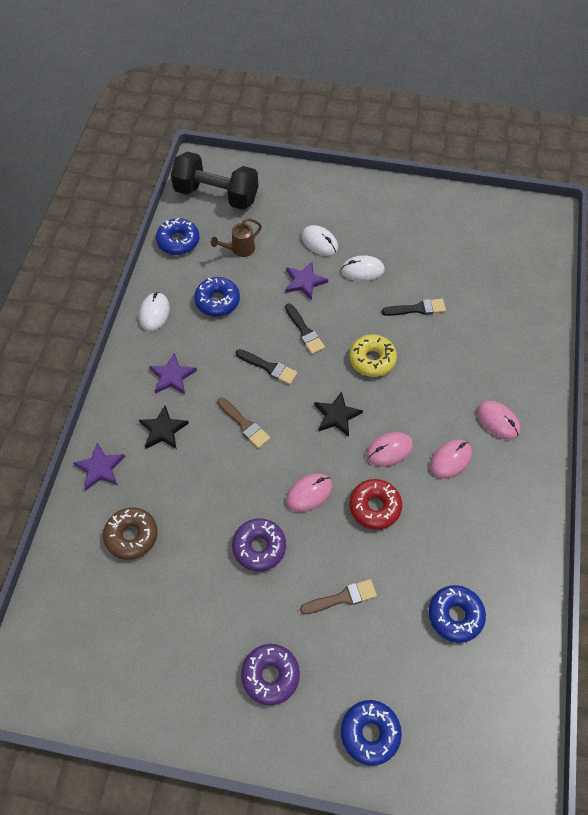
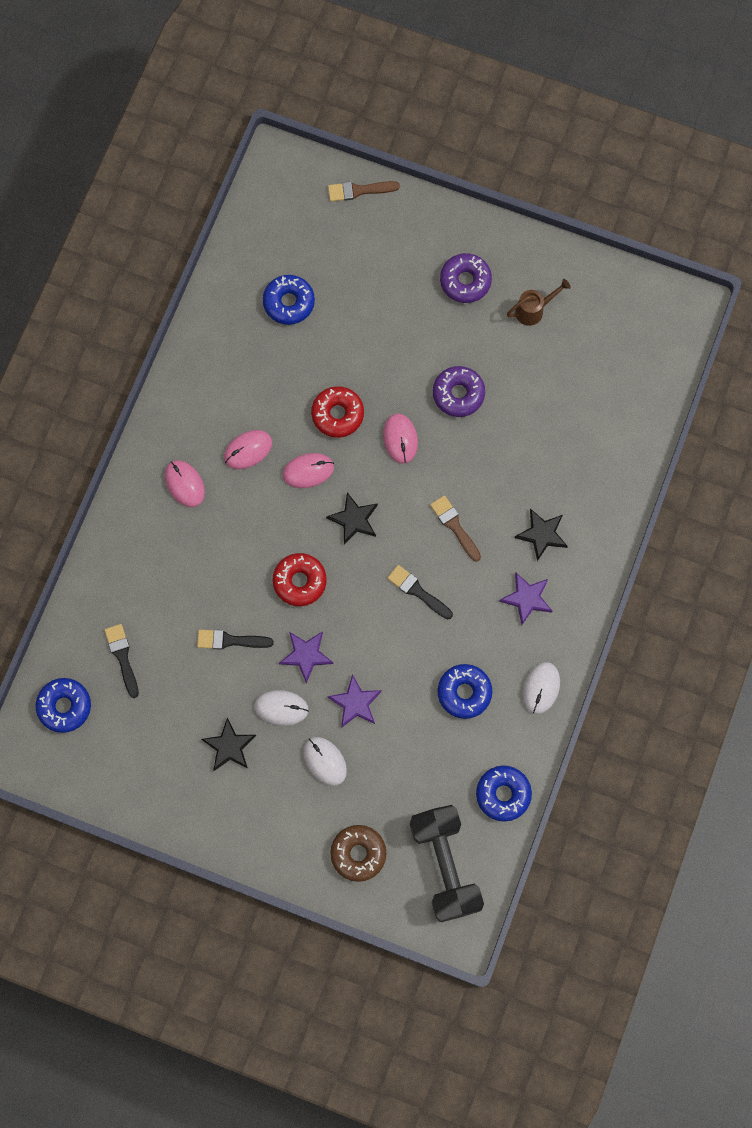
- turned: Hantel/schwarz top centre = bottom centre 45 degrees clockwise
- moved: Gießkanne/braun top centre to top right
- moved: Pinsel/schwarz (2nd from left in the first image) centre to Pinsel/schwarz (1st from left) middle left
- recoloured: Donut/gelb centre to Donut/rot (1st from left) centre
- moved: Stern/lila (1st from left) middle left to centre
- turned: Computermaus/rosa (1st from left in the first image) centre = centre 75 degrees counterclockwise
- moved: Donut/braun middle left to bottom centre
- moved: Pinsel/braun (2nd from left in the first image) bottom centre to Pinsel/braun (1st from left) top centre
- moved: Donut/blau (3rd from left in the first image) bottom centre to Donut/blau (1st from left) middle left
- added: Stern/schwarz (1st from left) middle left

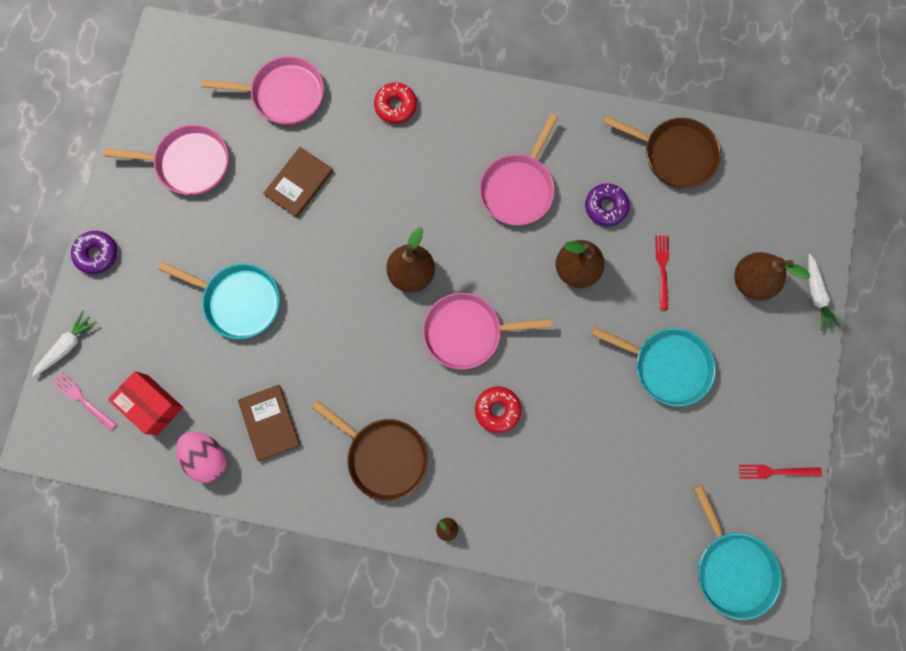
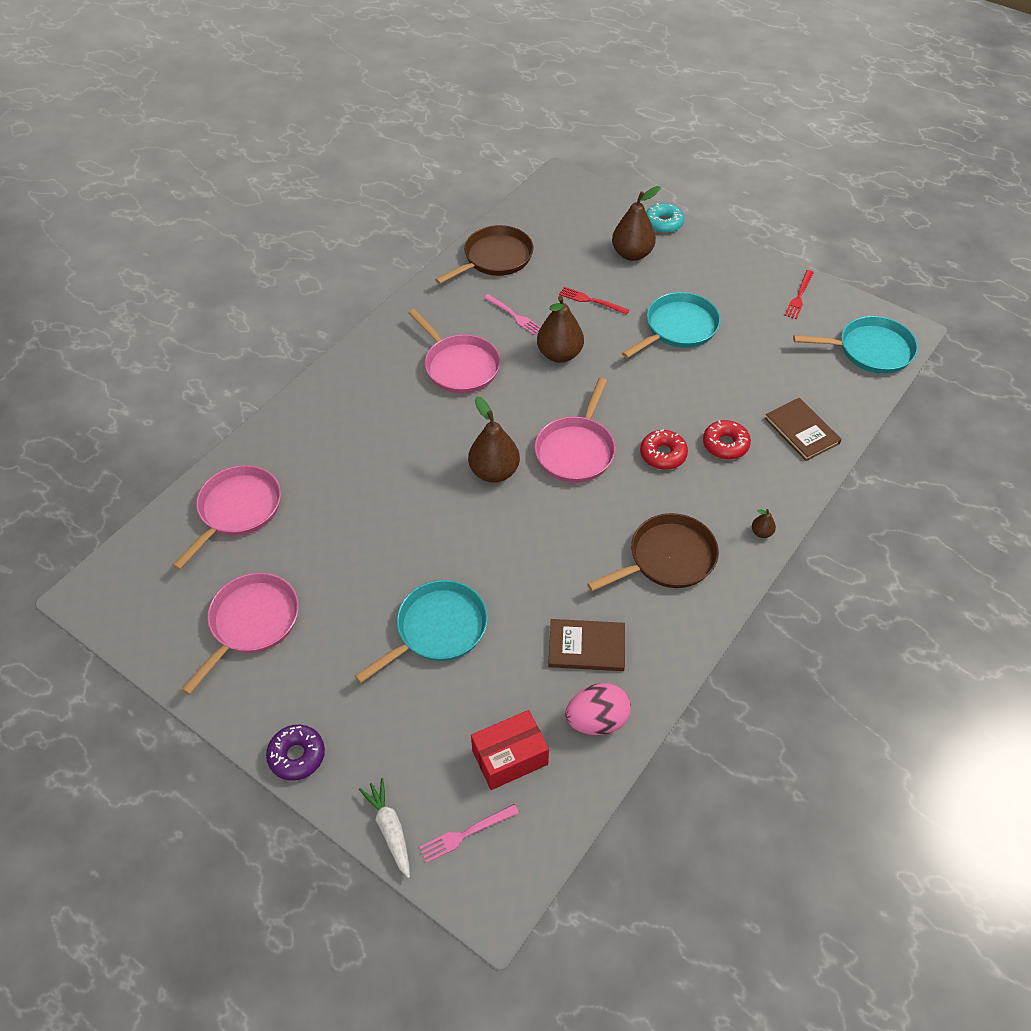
- moved: Donut/rot (1st from left in the first image) top centre to Donut/rot (2nd from left) middle right
- moved: Buch/braun (2nd from left) top left to middle right
- replaced: Donut/lila (2nd from left) top right to Gabel/rosa (2nd from left) top centre
- replaced: Karotte/weiß (2nd from left) middle right to Donut/türkis top centre

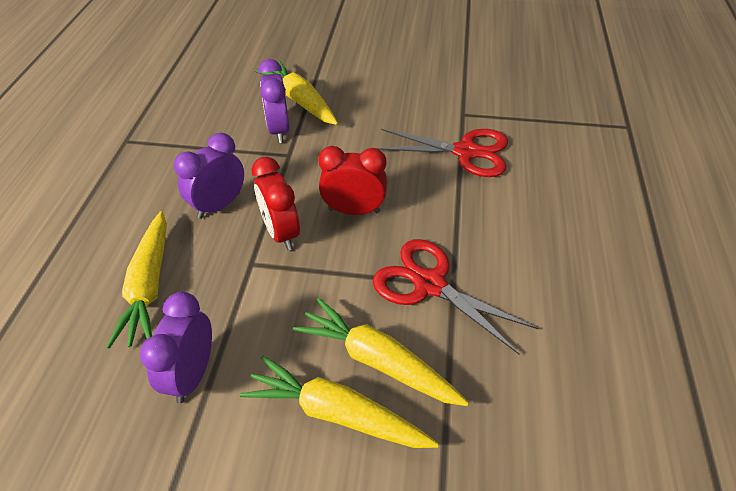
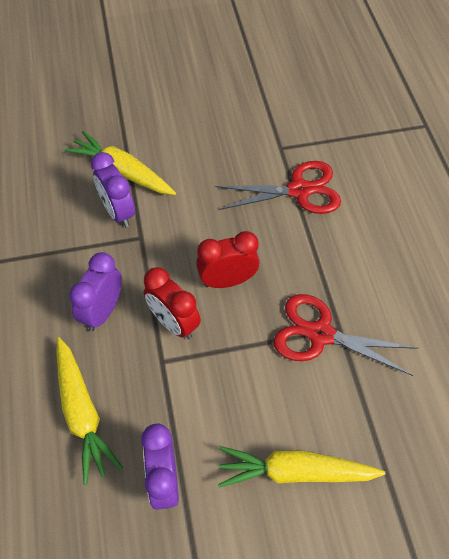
- removed: Karotte/gelb (4th from left) bottom centre

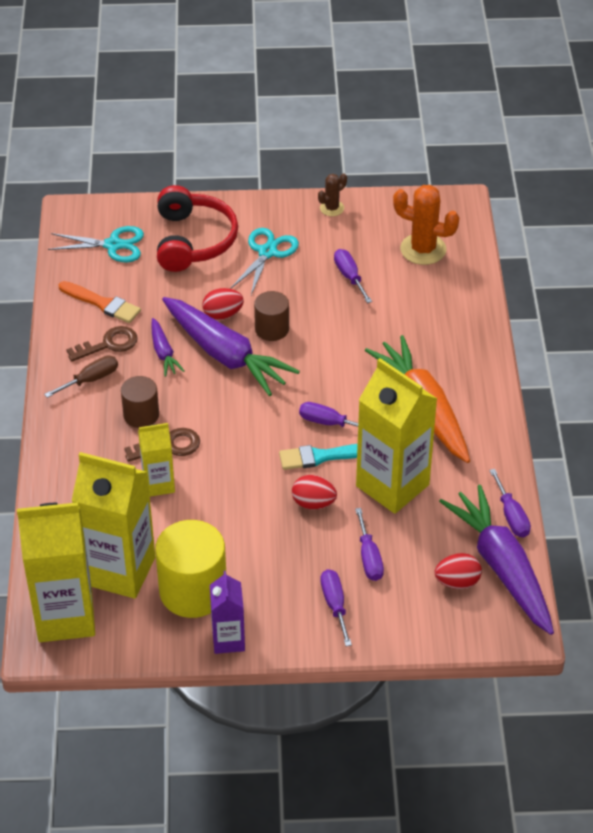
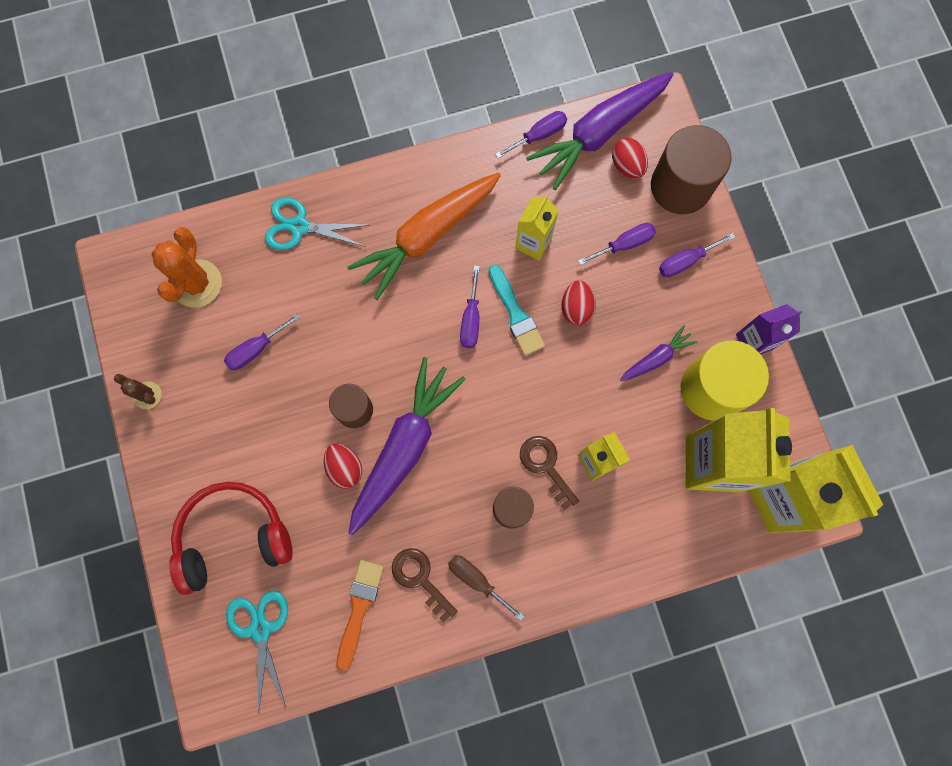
- moved: Schere/türkis (2nd from left) top centre to top left
- moved: Karotte/lila (1st from left in the first image) middle left to Karotte/lila (3rd from left) middle right
- resized: Getränkekarton/gelb (4th from left in the first image) middle right = top centre x0.54
- added: Vollzylinder/braun (3rd from left) top right

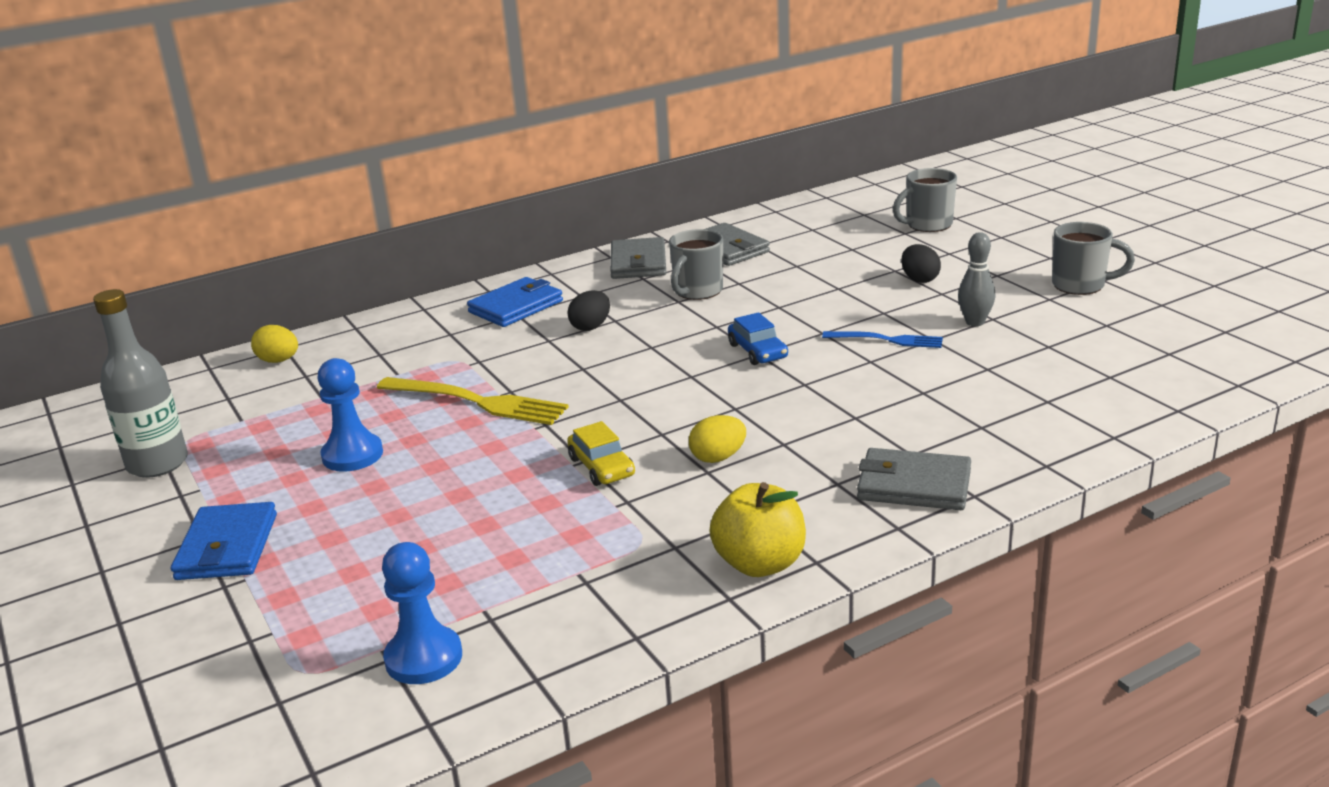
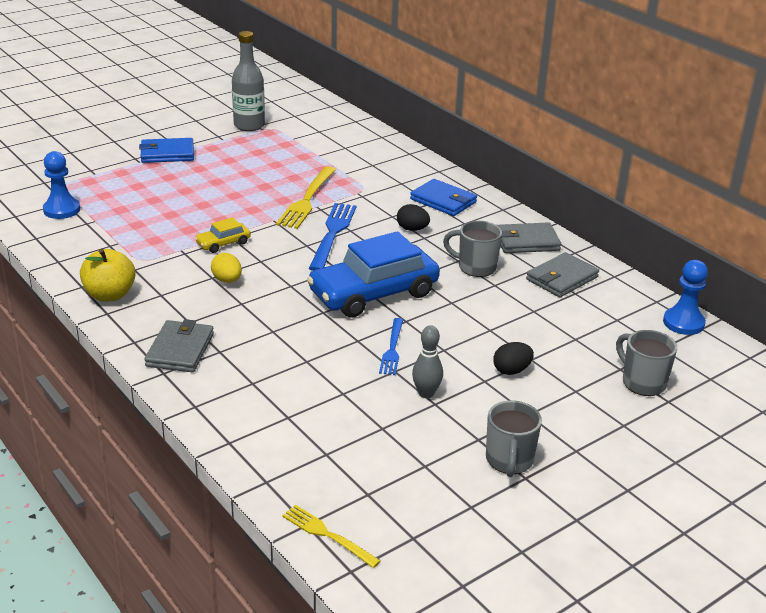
- resized: Auto/blau centre = centre x2.25
- removed: Ei/gelb (1st from left) middle left
- moved: Bauer/blau (1st from left in the first image) middle left to Bauer/blau (2nd from left) middle right
- added: Gabel/blau (1st from left) centre
- added: Gabel/gelb (2nd from left) bottom centre

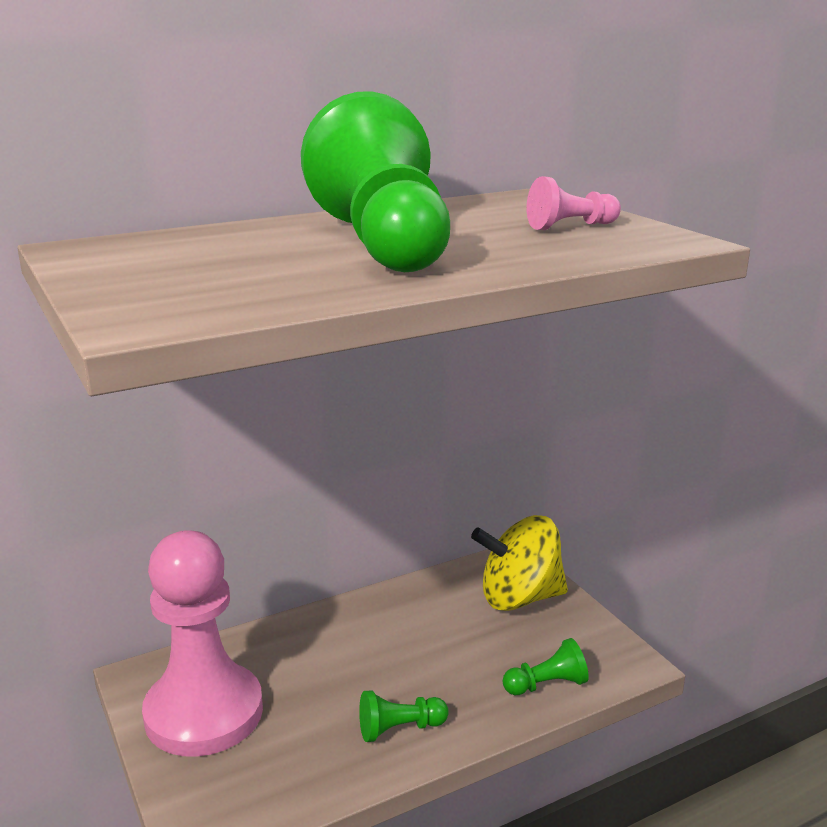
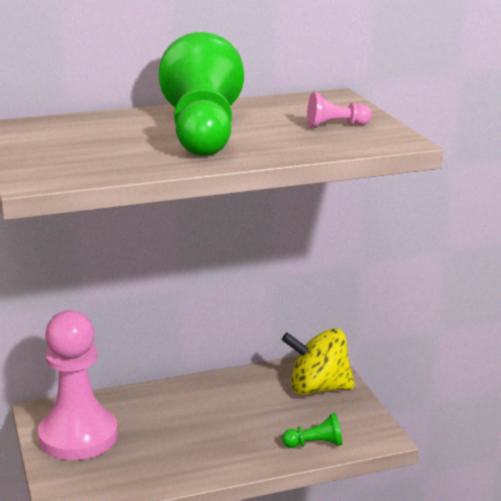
- removed: Bauer/grün (2nd from left) bottom centre

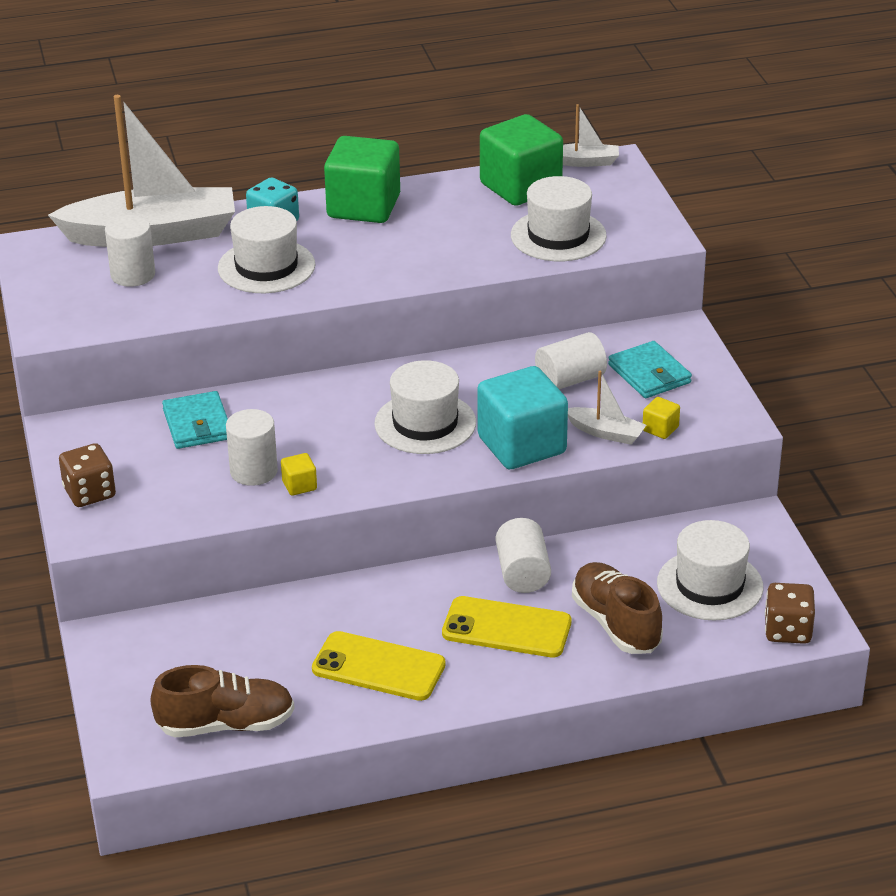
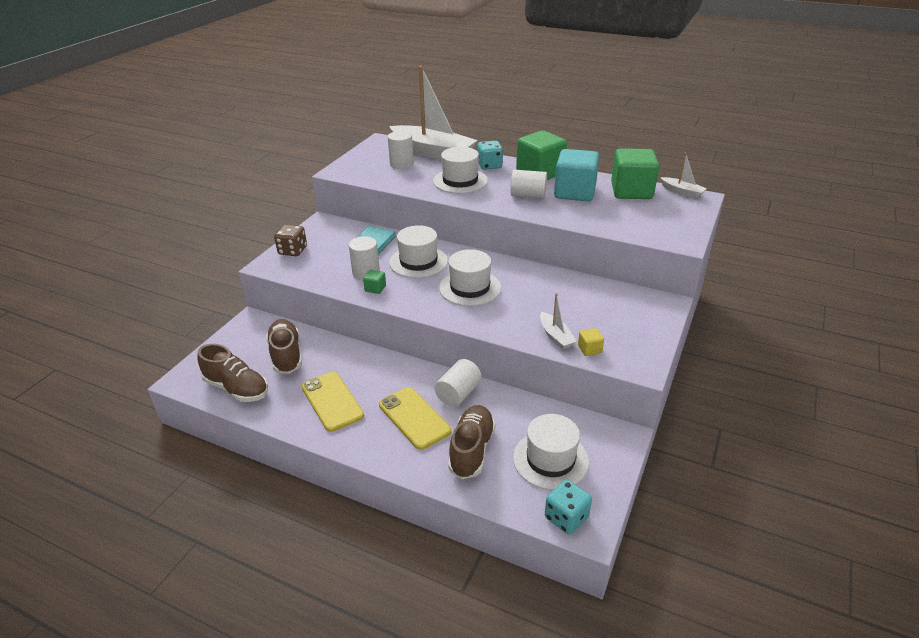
- moved: Hut/weiß (3rd from left in the first image) top centre to Hut/weiß (1st from left) centre
- moved: Vollzylinder/weiß (4th from left) centre to top centre
- removed: Geldbörse/türkis (2nd from left) middle right
- moved: Kubus/türkis centre to top centre
- recoloured: Kubus/gelb (1st from left) centre to Kubus/grün (1st from left) centre
- recoloured: Spielwürfel/braun (2nd from left) bottom right to Spielwürfel/türkis (2nd from left) bottom centre
- added: Schuh/braun (2nd from left) middle left

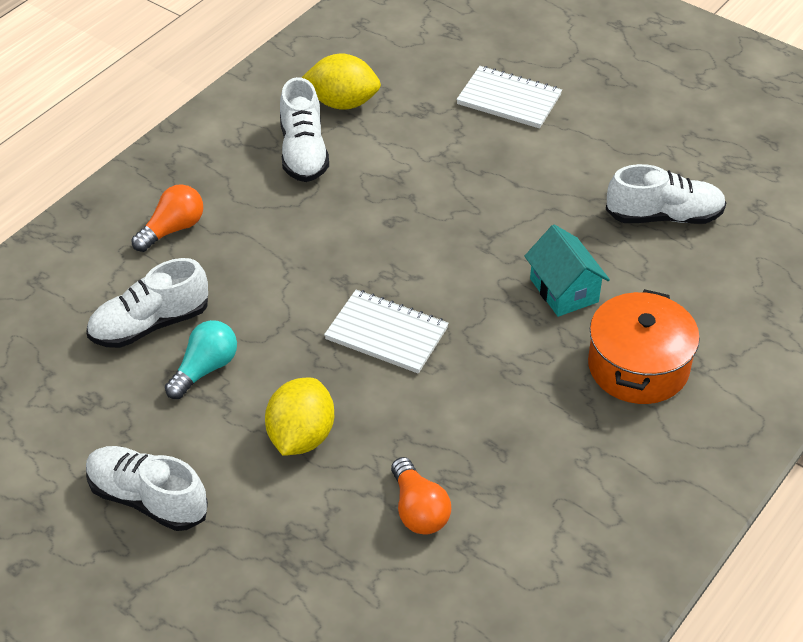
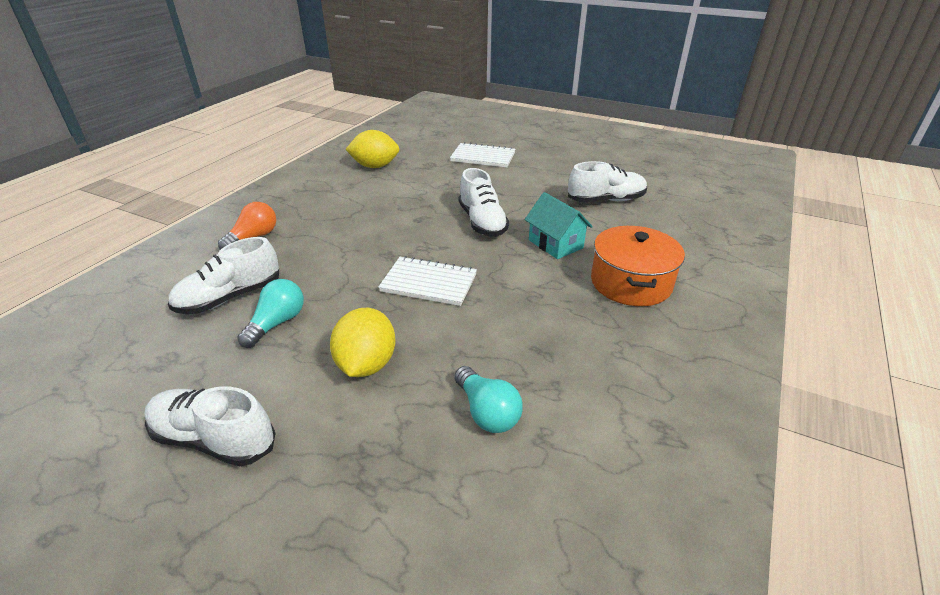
- moved: Schuh/weiß (3rd from left) top centre to centre
- recoloured: Glühbirne/orange (2nd from left) bottom centre to Glühbirne/türkis (2nd from left) bottom centre

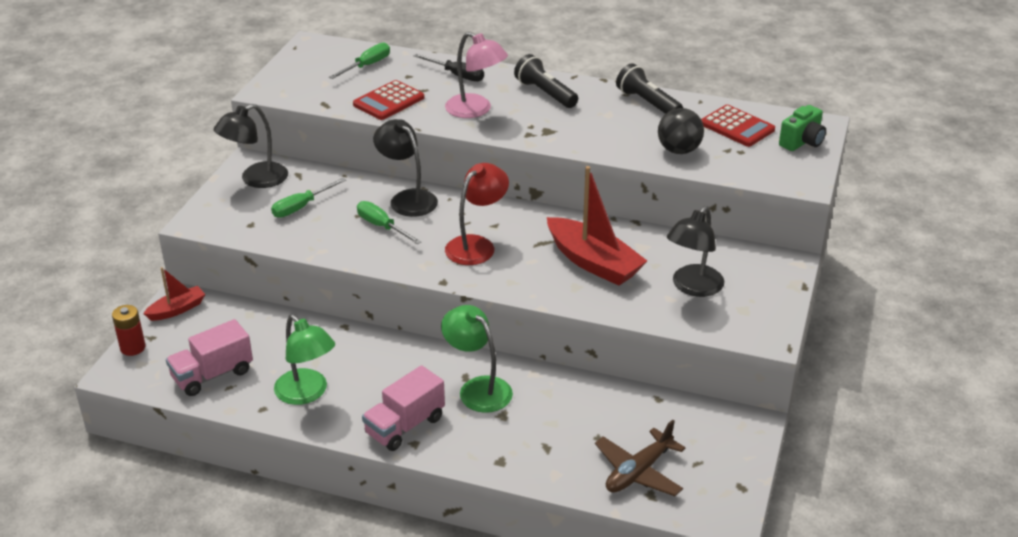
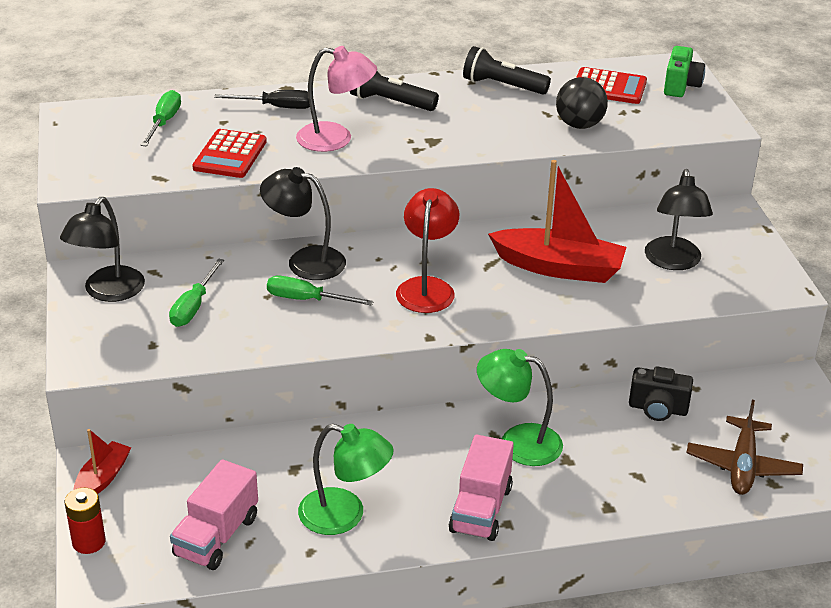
- added: Kamera/schwarz middle right

